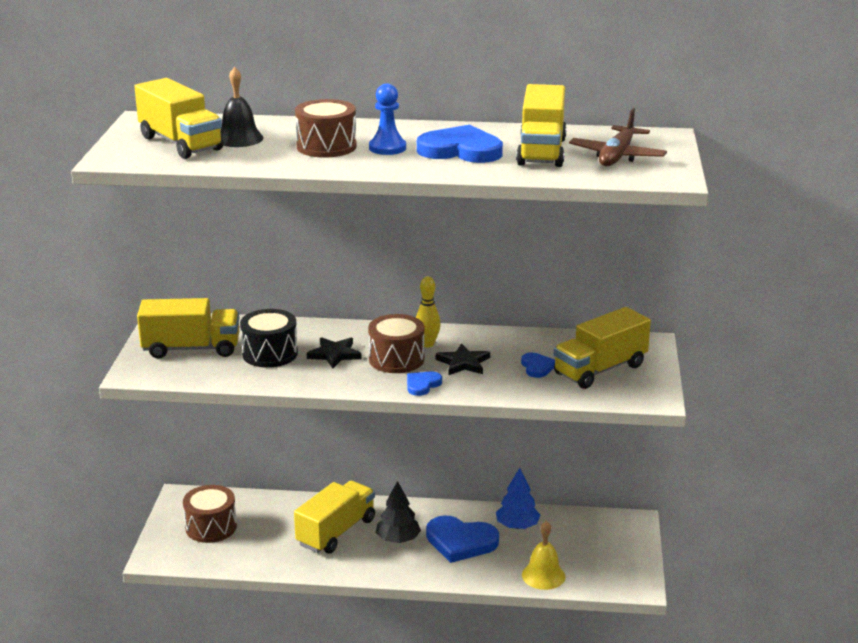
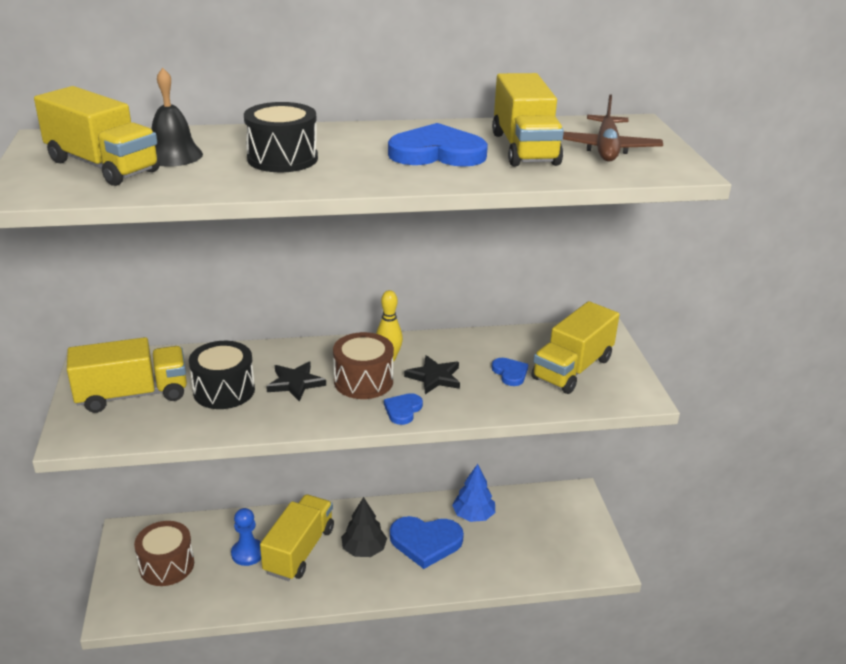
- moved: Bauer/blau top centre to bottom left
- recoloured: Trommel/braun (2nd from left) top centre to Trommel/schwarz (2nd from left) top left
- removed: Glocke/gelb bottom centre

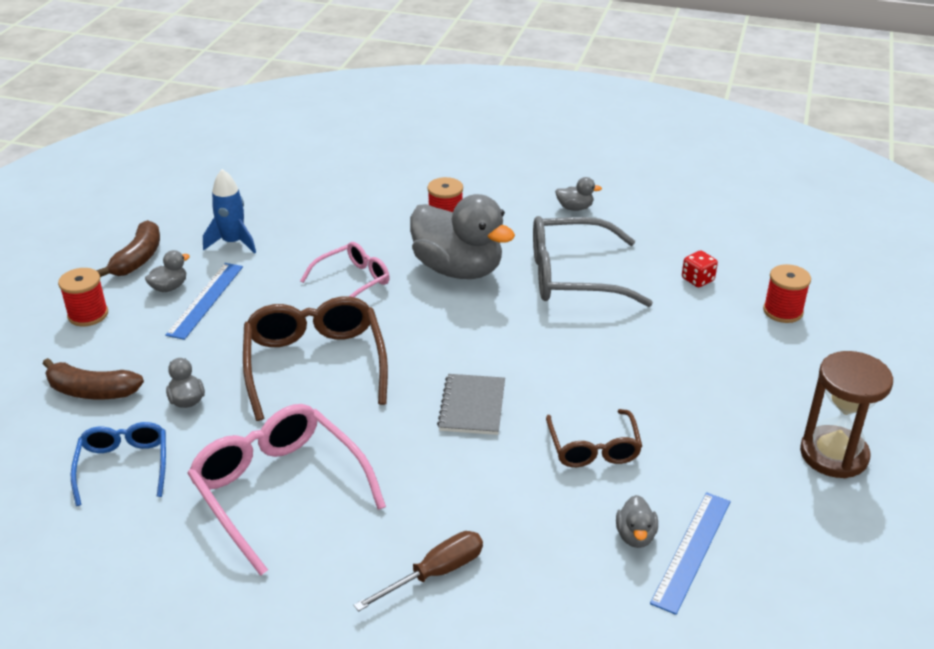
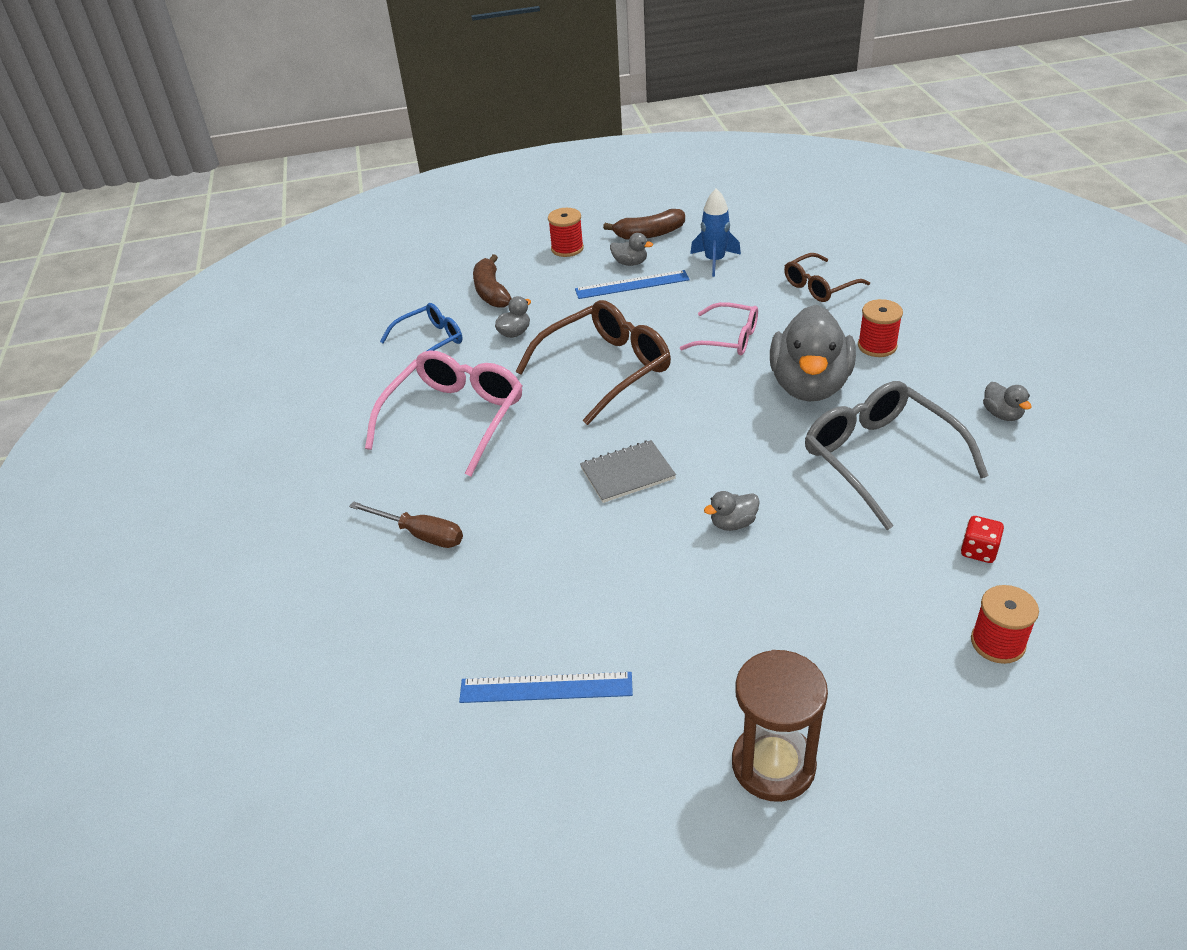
- moved: Brille/braun (2nd from left) bottom centre to top right
- moved: Ente/grau (5th from left in the first image) bottom right to Ente/grau (3rd from left) centre

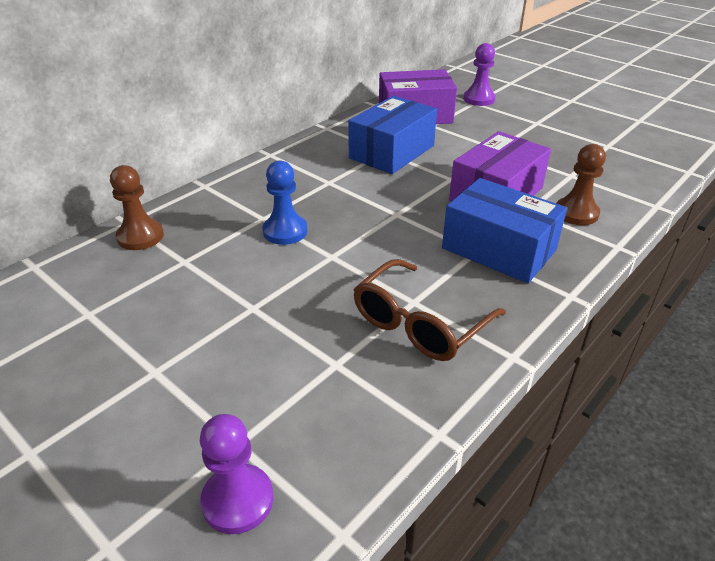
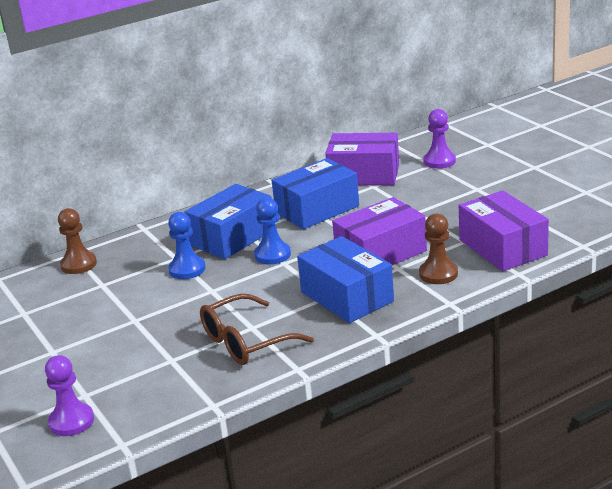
- added: Schachtel/blau (1st from left) centre
- added: Schachtel/lila (3rd from left) middle right
- added: Bauer/blau (2nd from left) centre

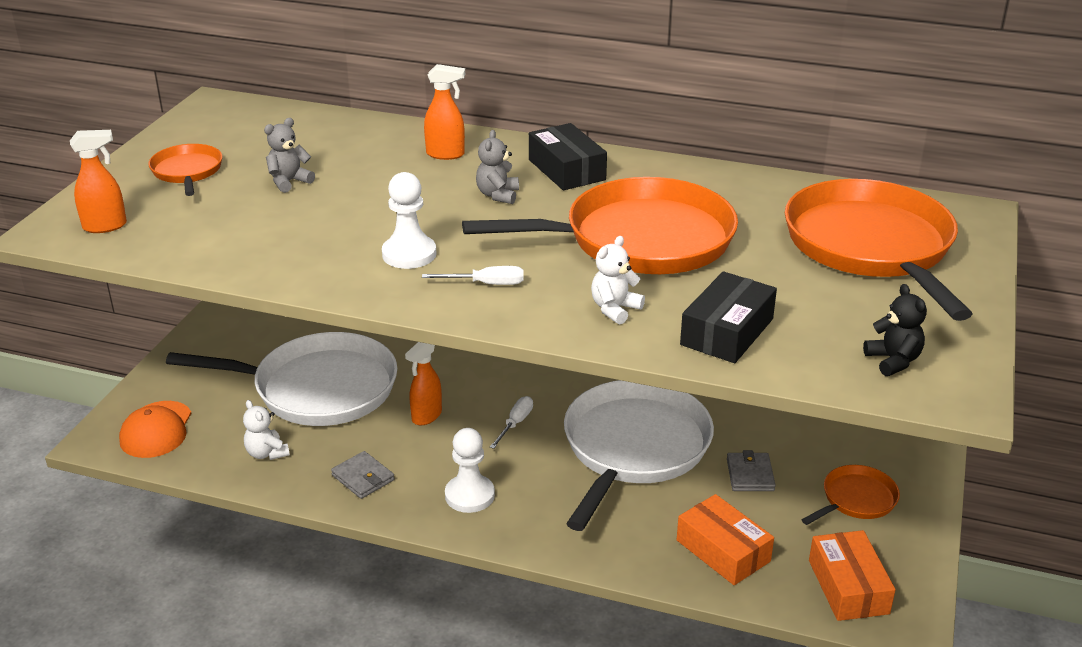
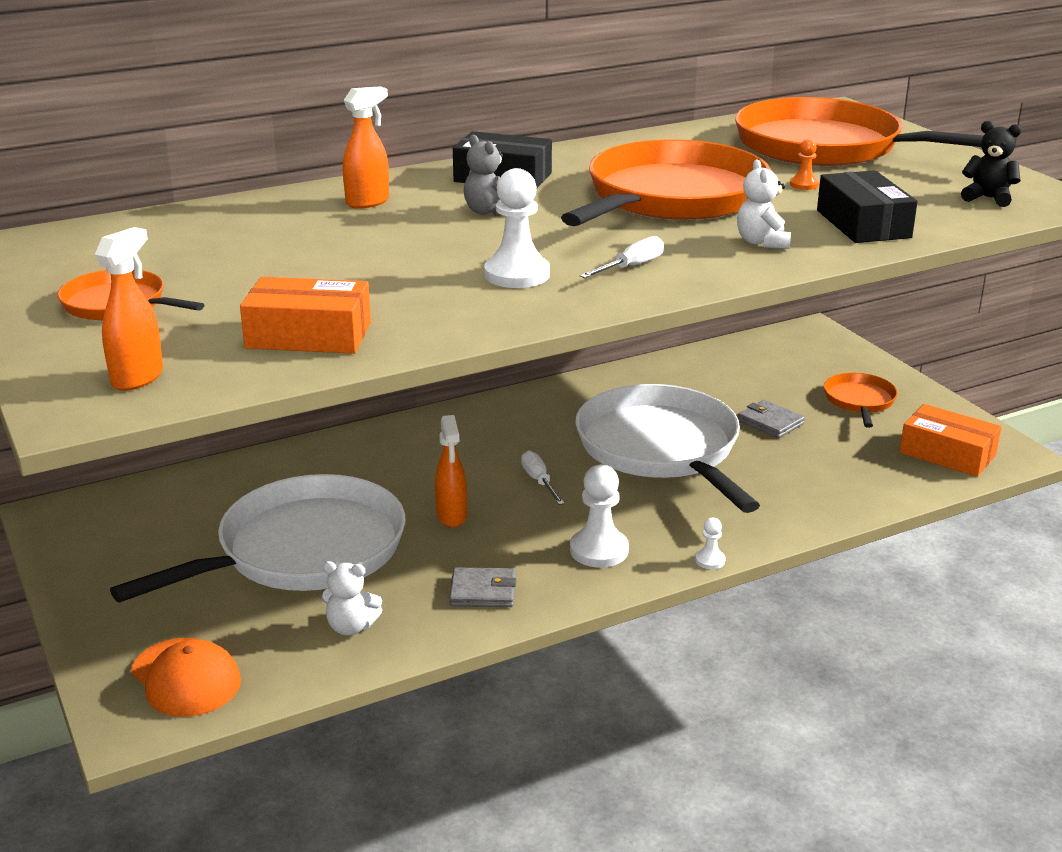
- removed: Teddybär/grau (1st from left) top left
- moved: Schachtel/orange (1st from left) bottom right to middle left
- added: Bauer/orange top right
- added: Bauer/weiß (3rd from left) middle right

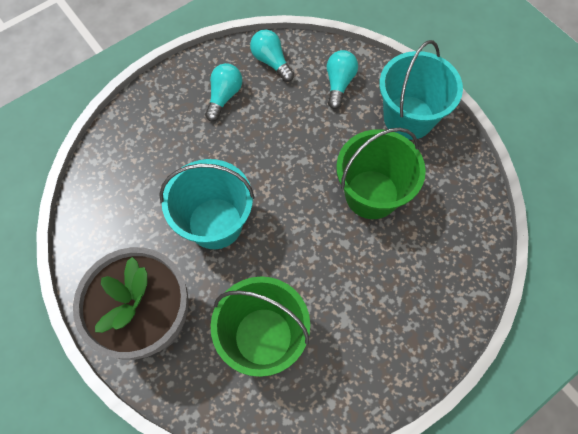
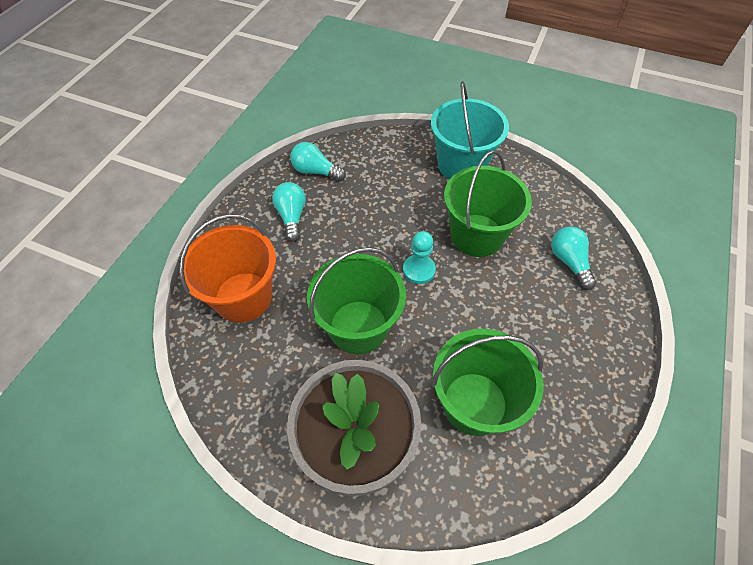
- moved: Glühbirne/türkis (3rd from left) top centre to middle right
- recoloured: Eimer/türkis (1st from left) centre to Eimer/grün (1st from left) centre
- added: Eimer/orange middle left
- added: Bauer/türkis centre

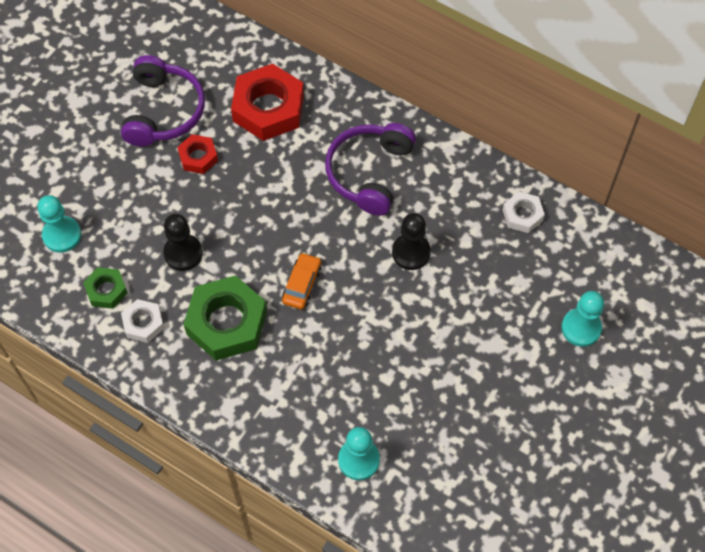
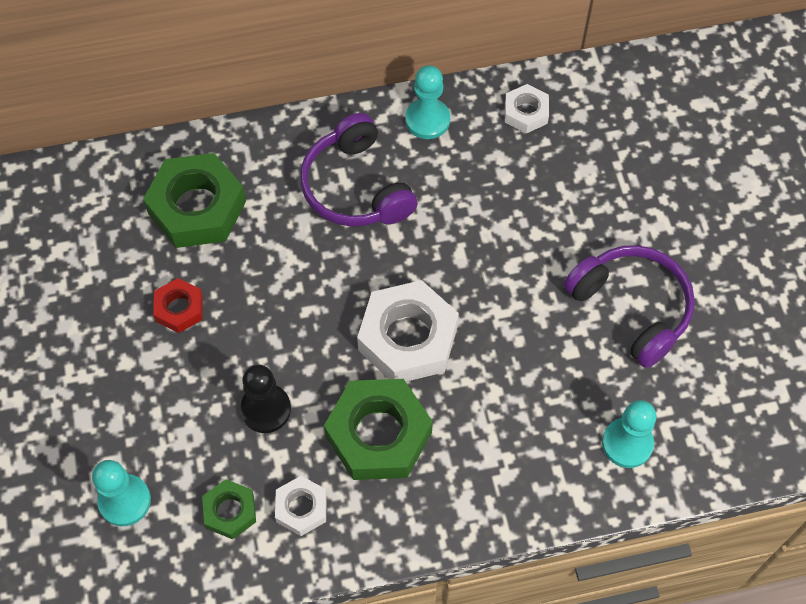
- moved: Kopfhörer/lila (1st from left in the first image) top left to Kopfhörer/lila (2nd from left) middle right
- recoloured: Sechskantmutter/rot (2nd from left) top centre to Sechskantmutter/grün (1st from left) top left
- removed: Bauer/schwarz (2nd from left) centre
- replaced: Auto/orange centre to Sechskantmutter/weiß (2nd from left) centre
- moved: Bauer/türkis (3rd from left in the first image) middle right to Bauer/türkis (2nd from left) top centre

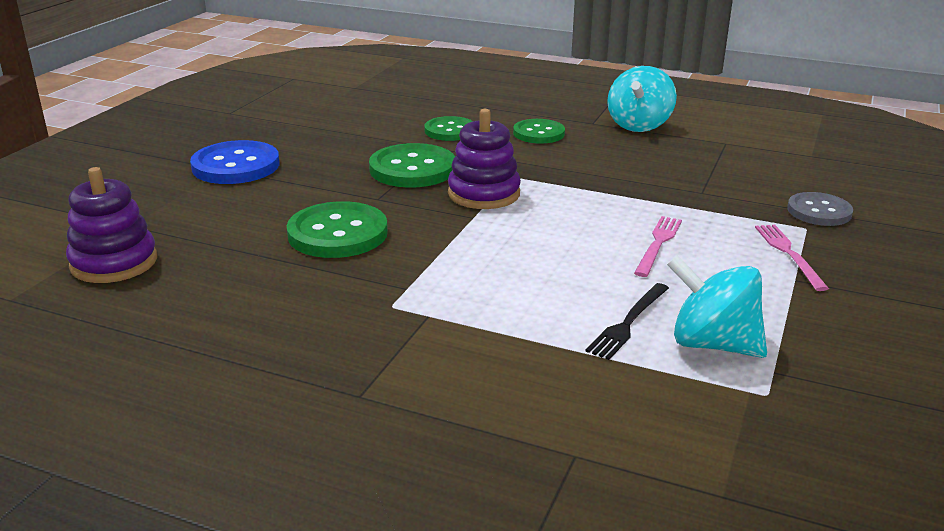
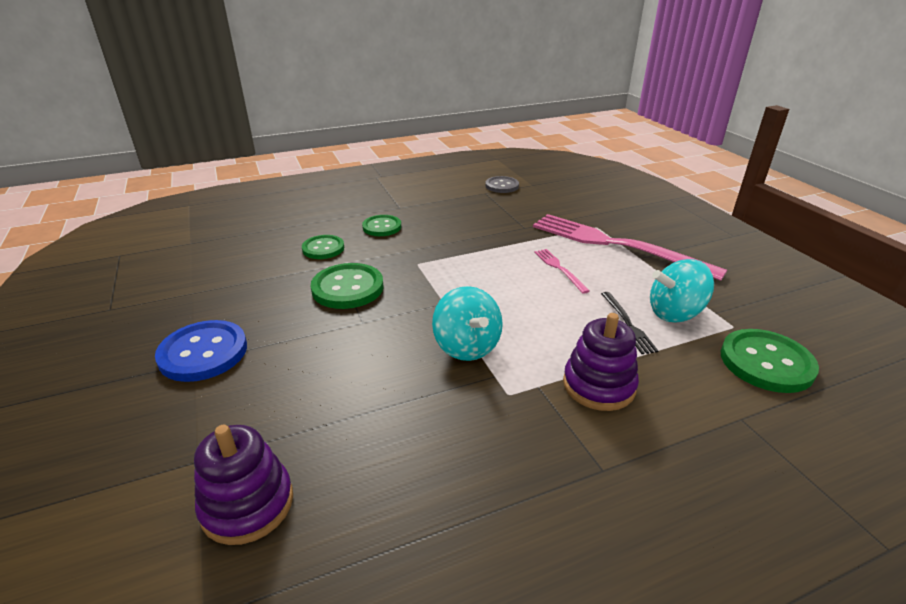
- moved: Kreisel/türkis (1st from left) top right to centre
- moved: Stapelspielzeug/lila (2nd from left) top centre to centre
- moved: Knopf/grau middle right to top centre
- moved: Knopf/grün (1st from left in the first image) centre to Knopf/grün (4th from left) middle right
- resized: Gabel/rosa (2nd from left) middle right = middle right x2.36

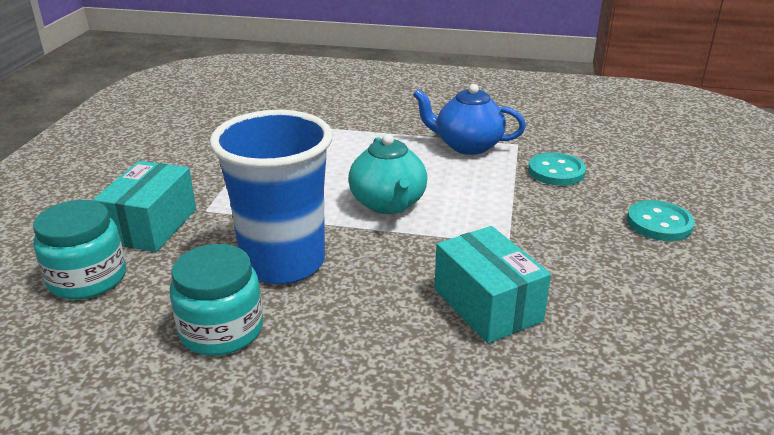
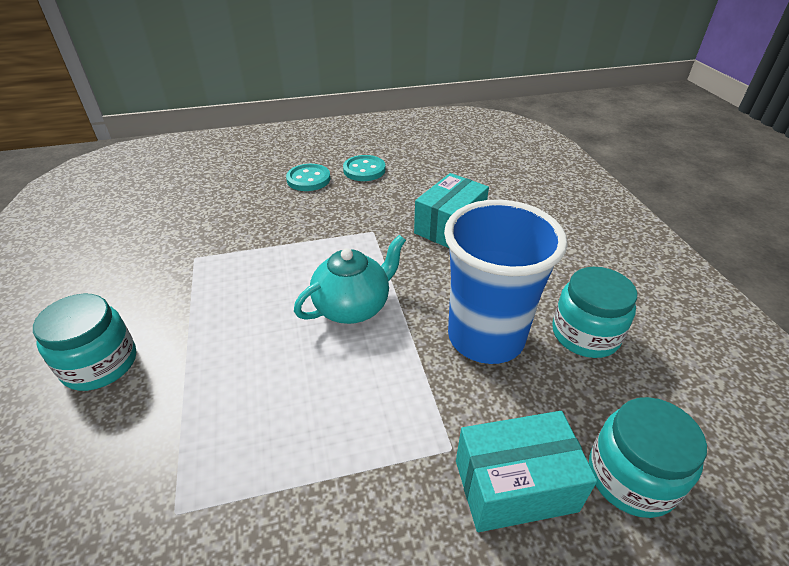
- removed: Teekanne/blau top centre
- moved: Knopf/türkis (1st from left in the first image) middle right to Knopf/türkis (2nd from left) top centre
- added: Einmachglas/türkis (1st from left) middle left

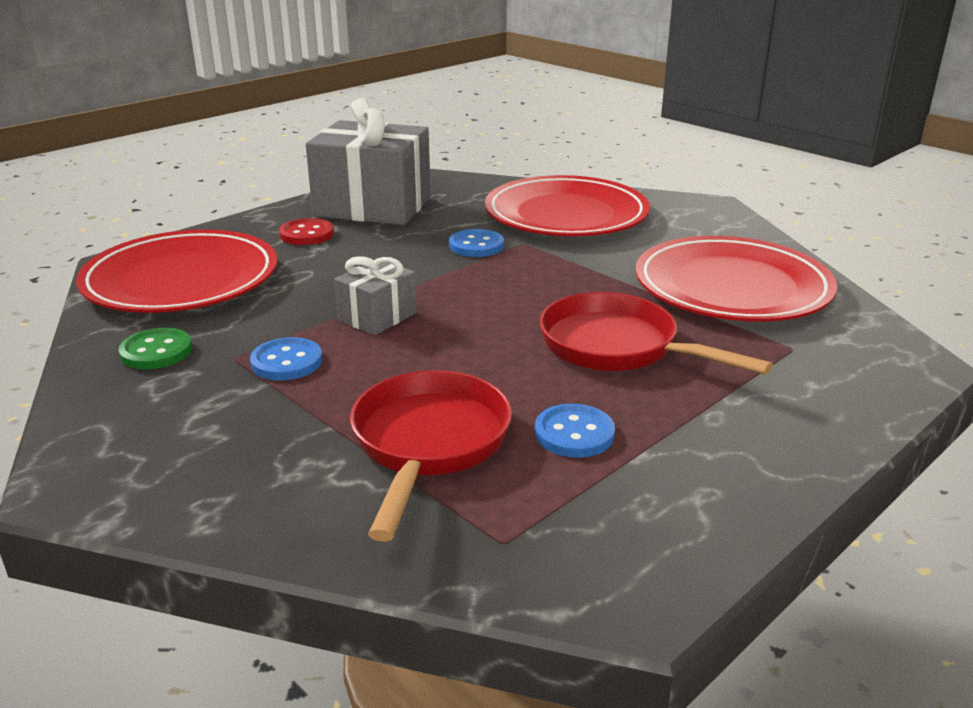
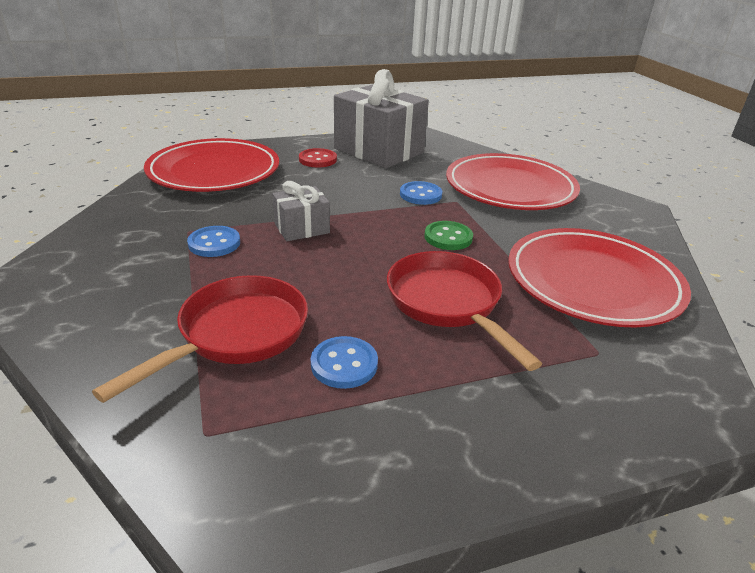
- moved: Knopf/grün middle left to centre

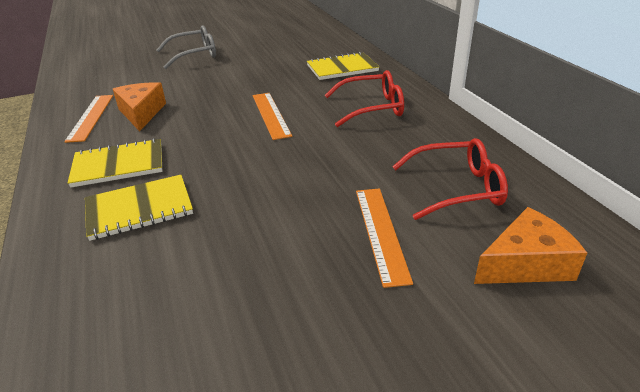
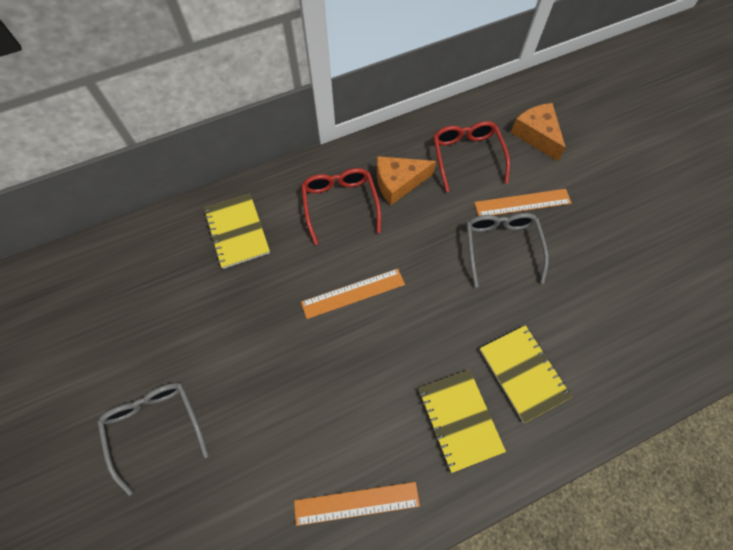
- moved: Käse/orange (1st from left) top left to top centre
- added: Brille/grau (2nd from left) middle right

